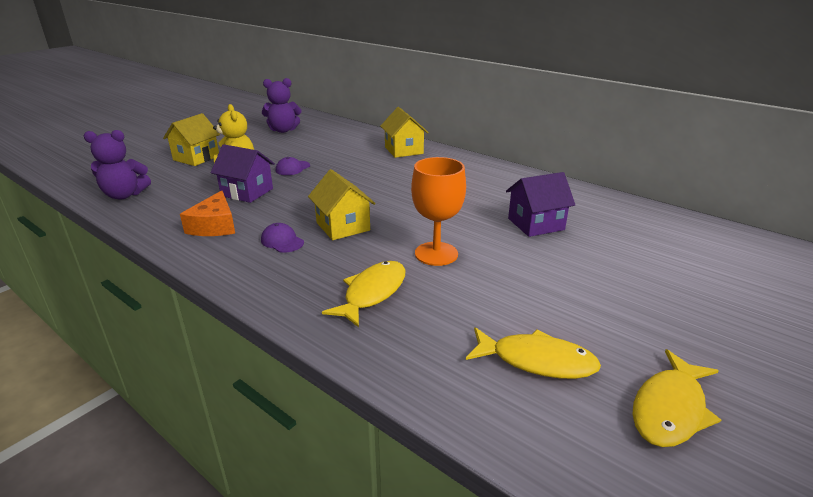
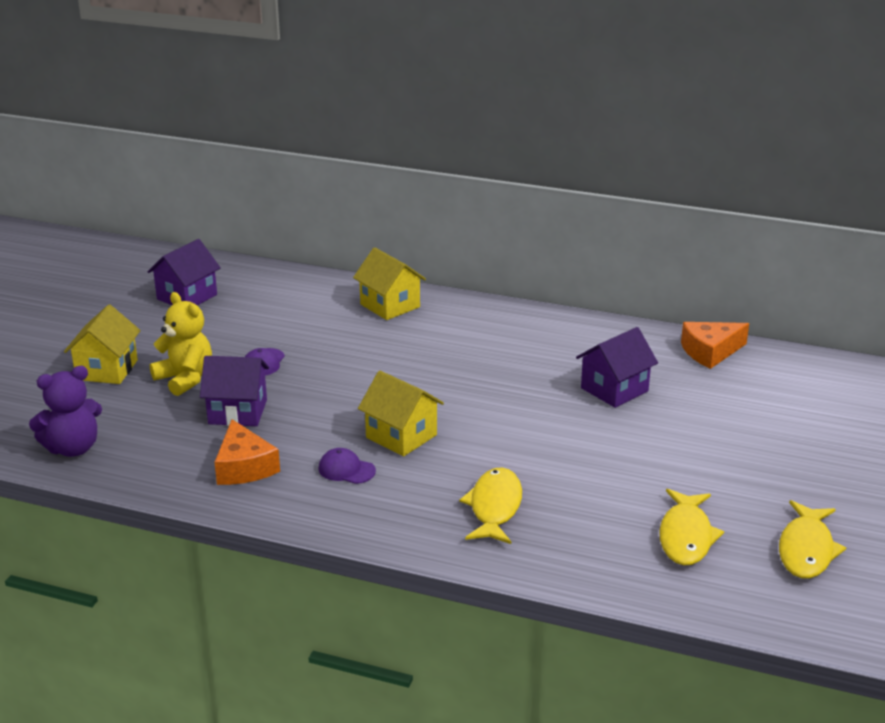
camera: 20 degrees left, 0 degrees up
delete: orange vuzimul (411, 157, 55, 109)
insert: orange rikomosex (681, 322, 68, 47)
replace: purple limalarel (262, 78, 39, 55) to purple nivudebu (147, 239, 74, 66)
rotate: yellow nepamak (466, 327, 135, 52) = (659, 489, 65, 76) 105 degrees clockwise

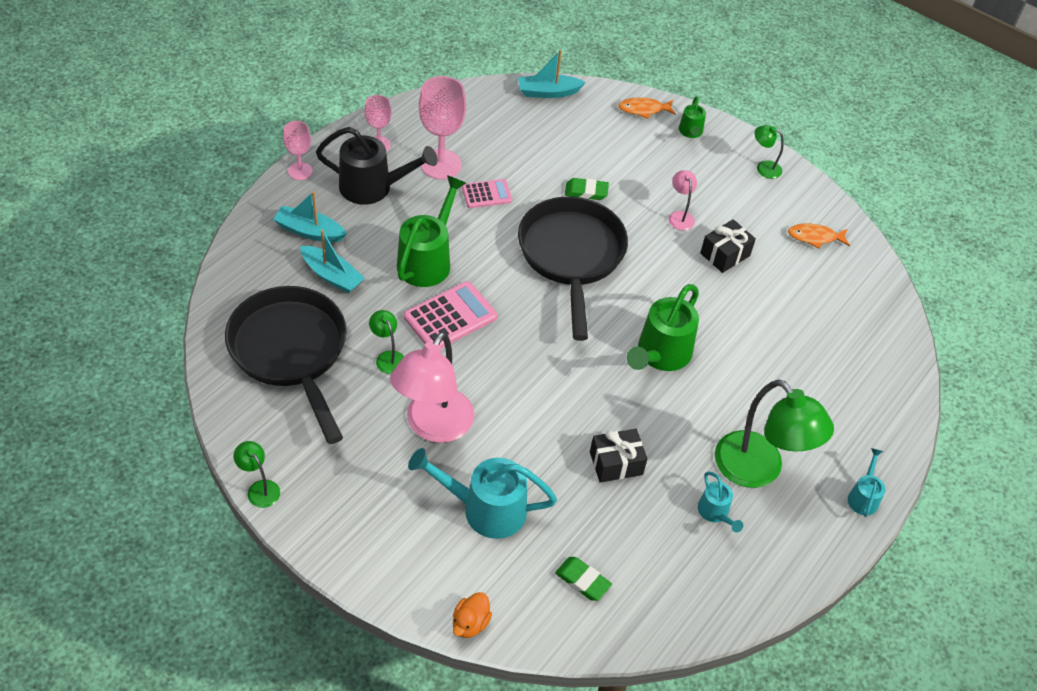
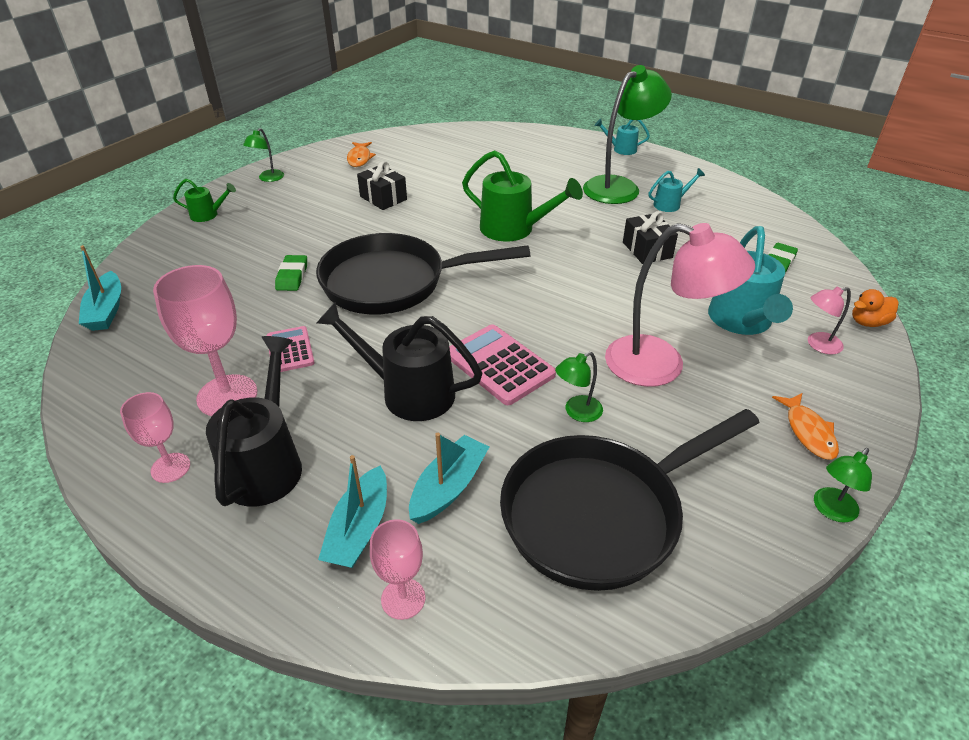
camera: 90 degrees left, 10 degrees down
move: pink vuzimul (283, 121, 30, 59) to (370, 519, 56, 101); orange nepamak (618, 97, 58, 22) to (772, 393, 67, 67); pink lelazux (669, 170, 28, 60) to (808, 287, 43, 68)
recolor: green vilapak (397, 175, 69, 112) to black vilapak (317, 302, 166, 119)
rotate: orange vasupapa (453, 592, 39, 46) = (852, 289, 46, 38) 135 degrees clockwise

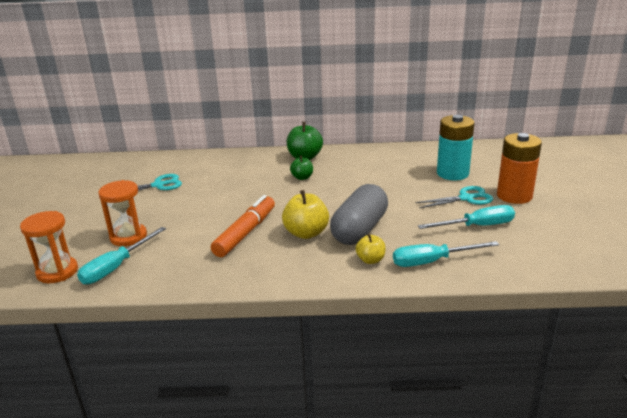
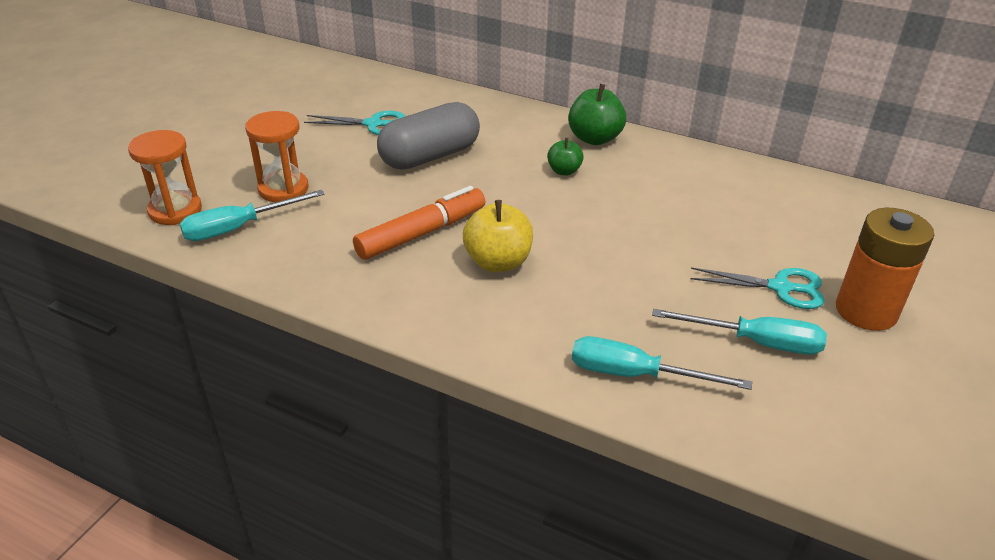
camera: 25 degrees right, 10 degrees up
delete: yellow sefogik (356, 234, 30, 30); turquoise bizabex (437, 115, 38, 65)
move: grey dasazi (330, 184, 58, 61) to (377, 102, 103, 67)

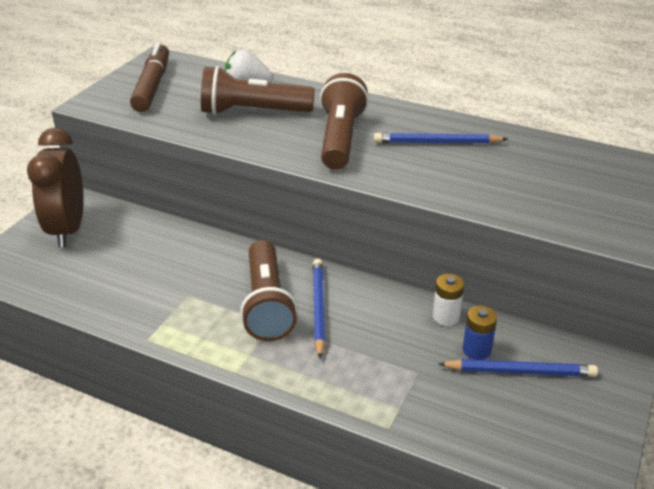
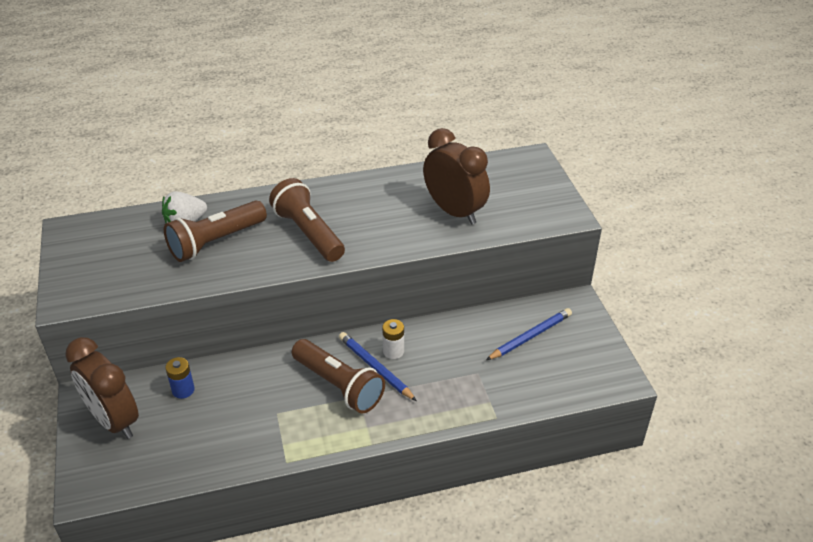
camera: 40 degrees left, 5 degrees up
delete: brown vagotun (130, 42, 39, 70); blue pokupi (374, 132, 134, 12)
insert: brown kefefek (423, 128, 67, 97)
move: white bizabex (433, 274, 32, 52) to (382, 319, 22, 40); blue bizabex (463, 306, 34, 54) to (165, 357, 30, 42)

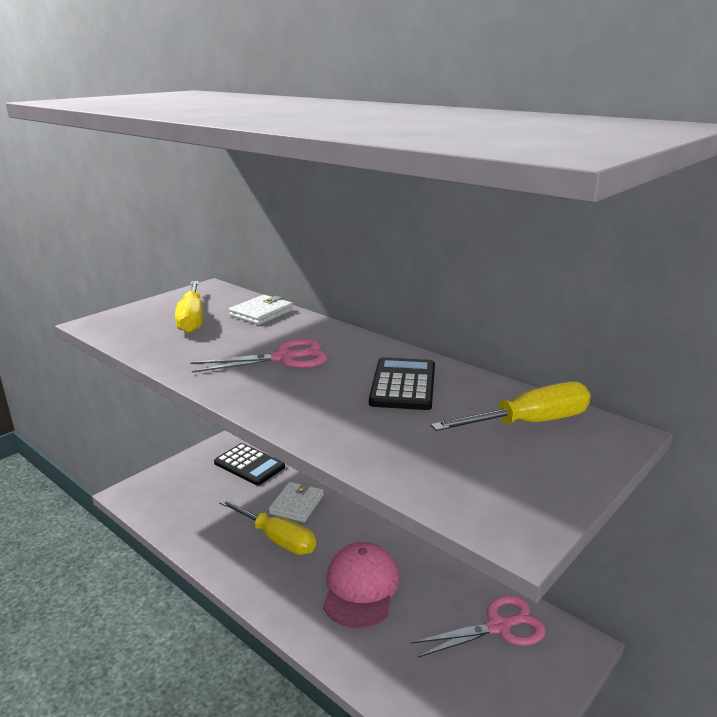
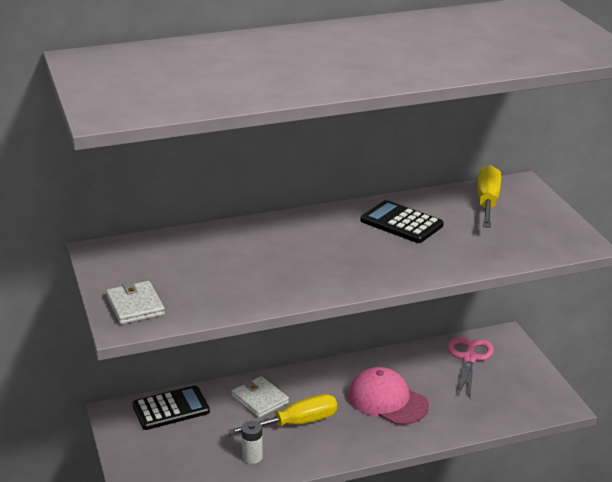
camera: 60 degrees left, 5 degrees up
delete: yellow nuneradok (175, 281, 28, 52); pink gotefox (191, 339, 137, 34)
insert: white bizabex (241, 421, 22, 43)
move: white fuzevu (229, 295, 64, 30) to (106, 281, 59, 43)

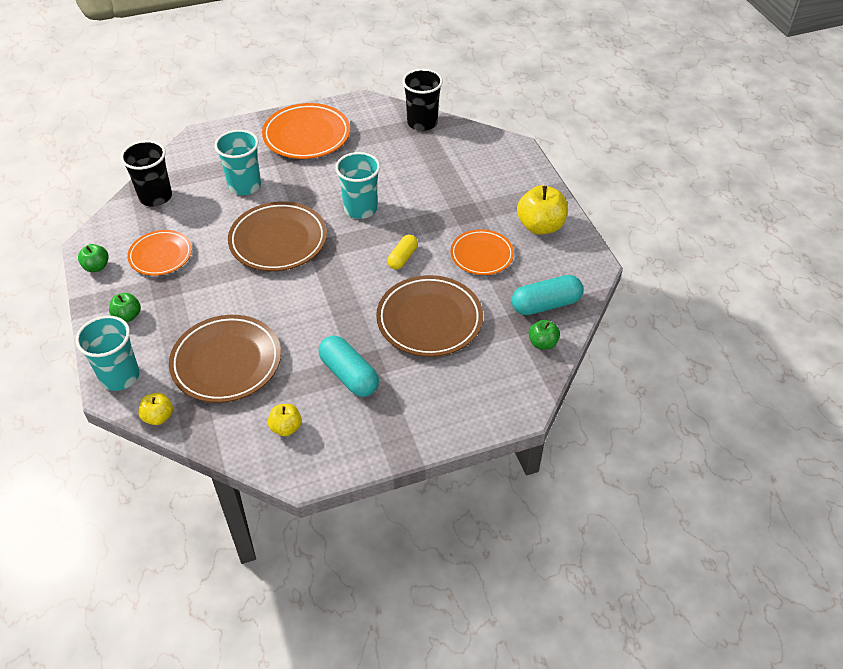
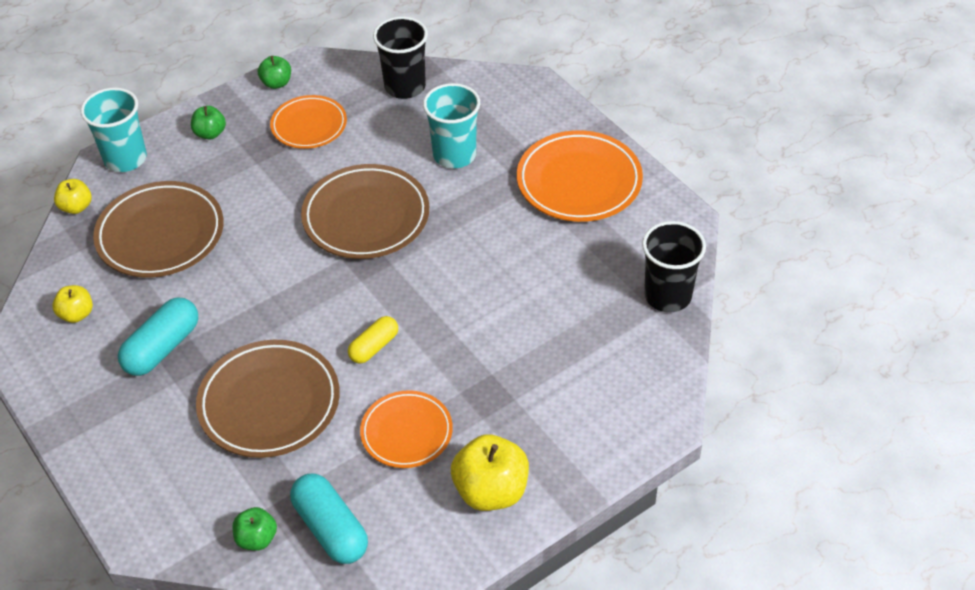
camera: 75 degrees right, 0 degrees up
delete: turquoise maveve (335, 152, 45, 67)
rotate: yellow dasazi (387, 235, 31, 34) = (348, 316, 50, 47) 60 degrees counterclockwise

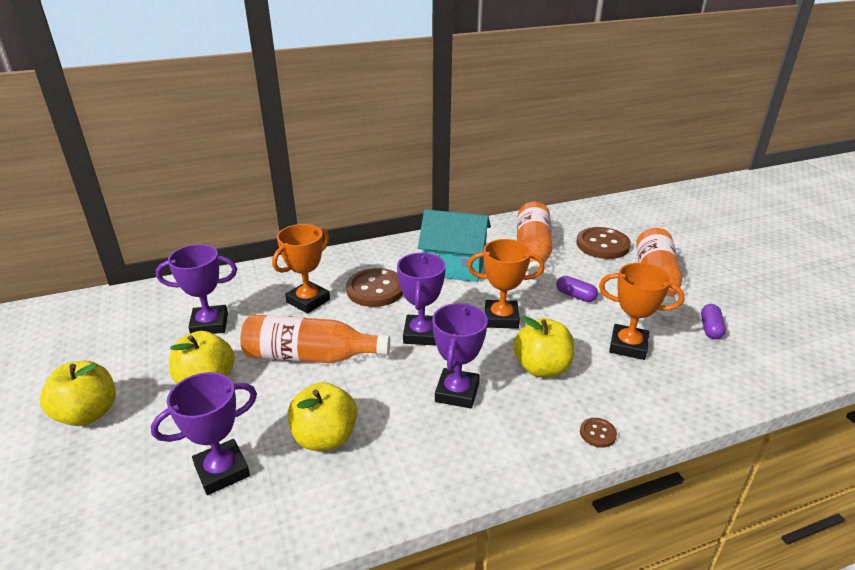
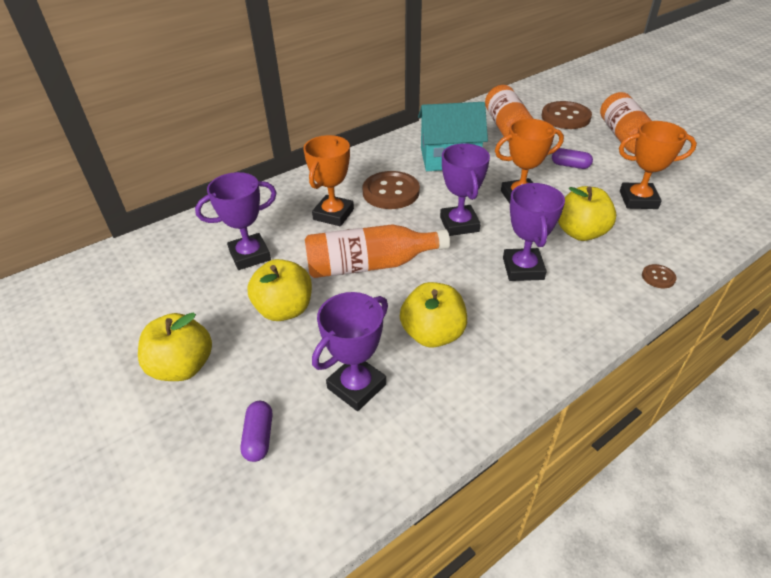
camera: 15 degrees left, 10 degrees up
move: purple dasazi (701, 304, 25, 35) to (241, 401, 31, 61)

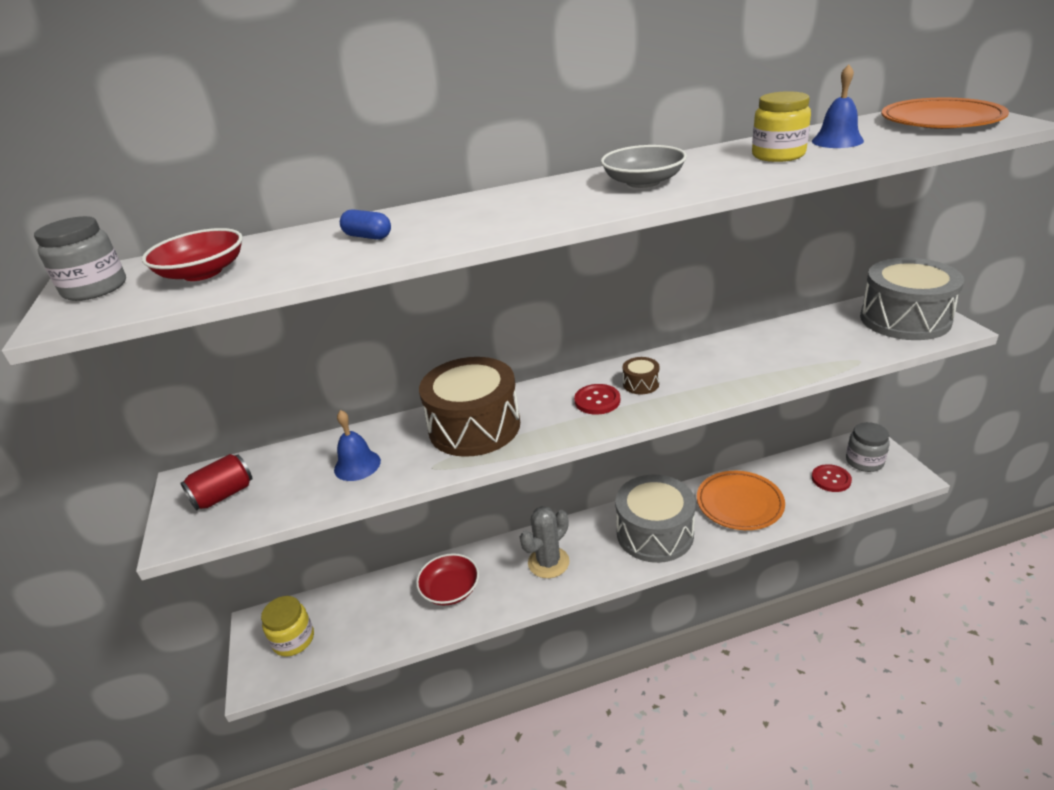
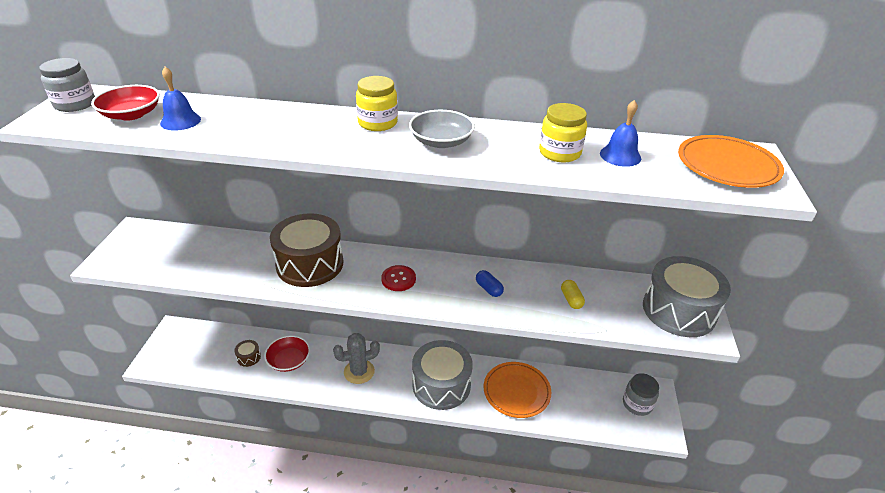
camera: 20 degrees right, 5 degrees up
delete: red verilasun (181, 454, 71, 56); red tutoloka (812, 464, 40, 28)
insert: yellow dasazi (561, 280, 24, 29)
move: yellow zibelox (261, 596, 53, 61) to (356, 76, 42, 55); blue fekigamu (334, 410, 47, 71) to (160, 67, 41, 64); blue dasazi (340, 209, 51, 31) to (476, 270, 28, 27); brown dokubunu (623, 357, 36, 37) to (234, 340, 27, 27)

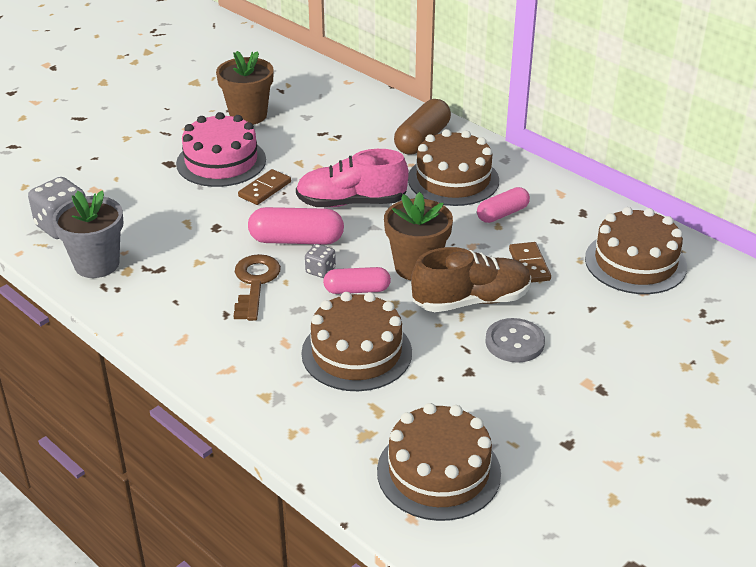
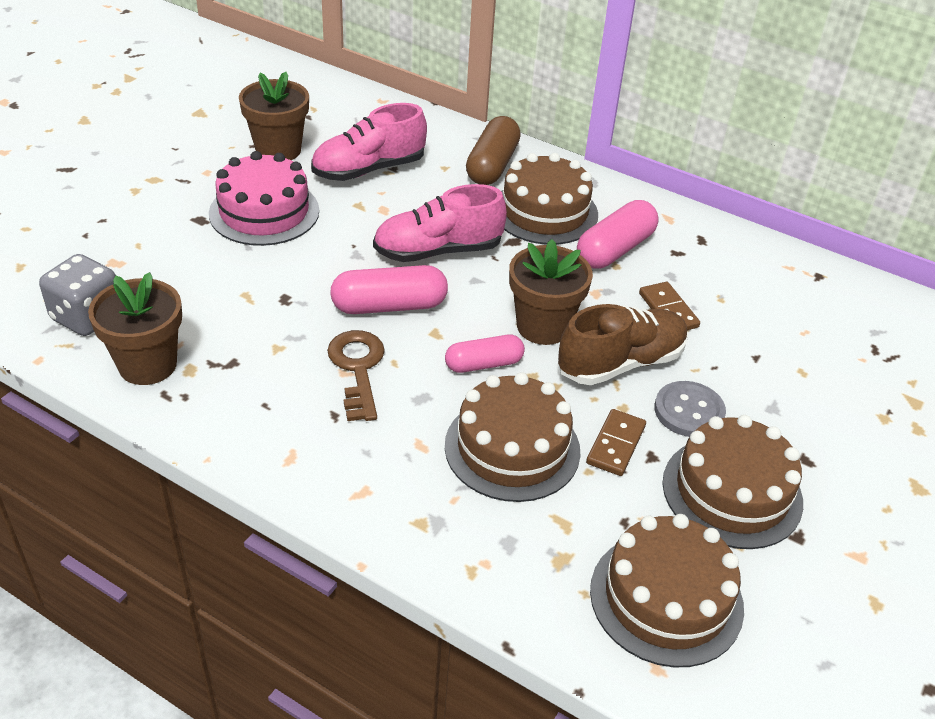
camera: 15 degrees left, 5 degrees up
delete: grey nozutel (305, 244, 31, 34)
insert: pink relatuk (311, 103, 116, 78)
move: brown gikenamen (238, 169, 53, 36) to (586, 409, 60, 67); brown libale (585, 207, 102, 87) to (662, 415, 141, 134)
recolor: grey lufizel (52, 190, 71, 88) to brown lufizel (88, 272, 94, 113)
resize: pink dasazi (477, 187, 53, 36) = (577, 200, 82, 69) x1.51

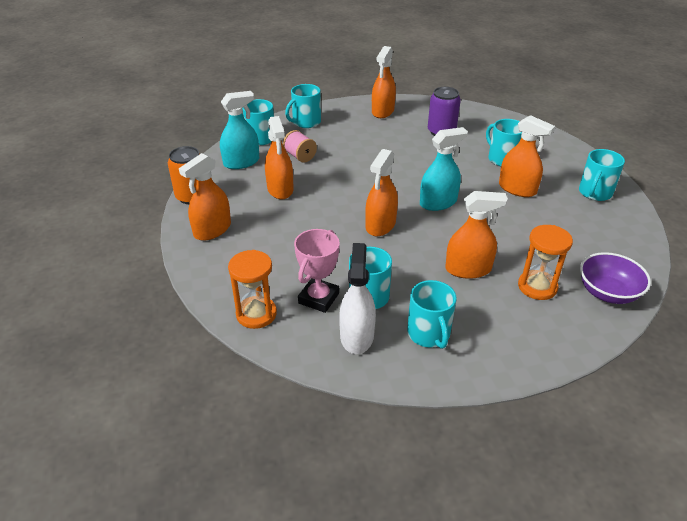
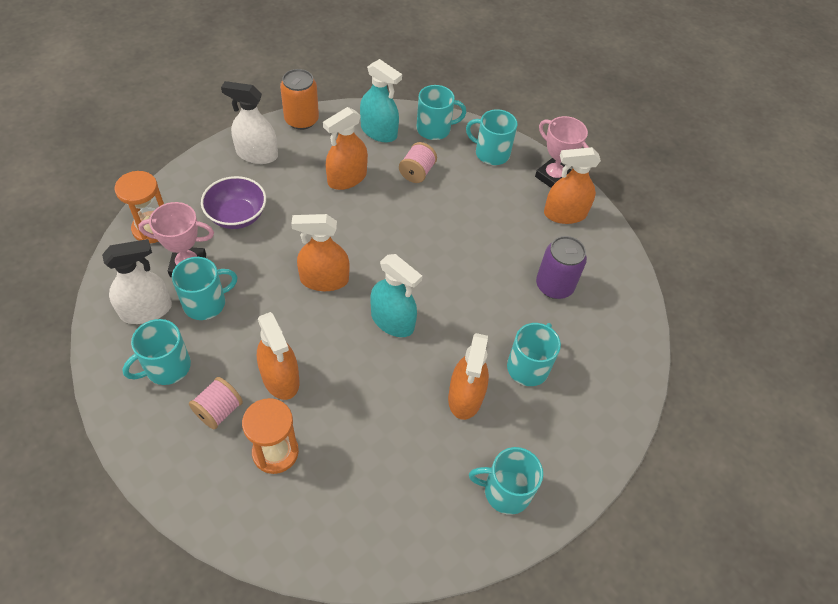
camera: 60 degrees right, 15 degrees up
insert: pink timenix (189, 377, 54, 52); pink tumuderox (535, 116, 54, 72)
move: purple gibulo (580, 252, 71, 52) to (201, 176, 65, 53)
recolor: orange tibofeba (179, 153, 52, 88) to white tibofeba (221, 81, 57, 83)

